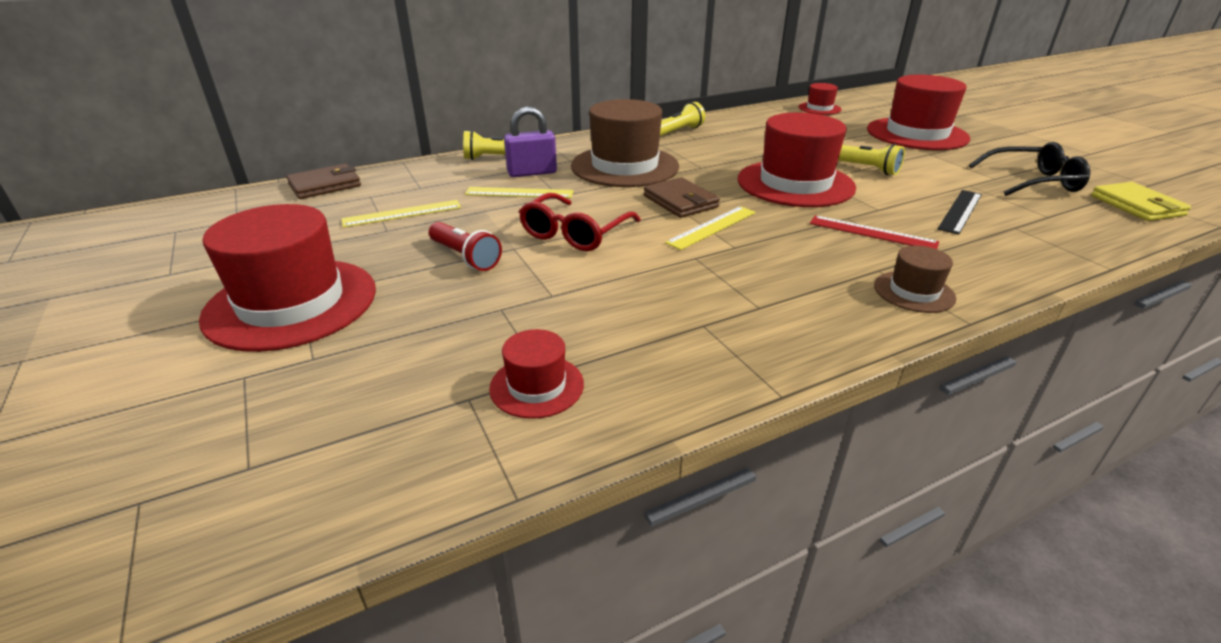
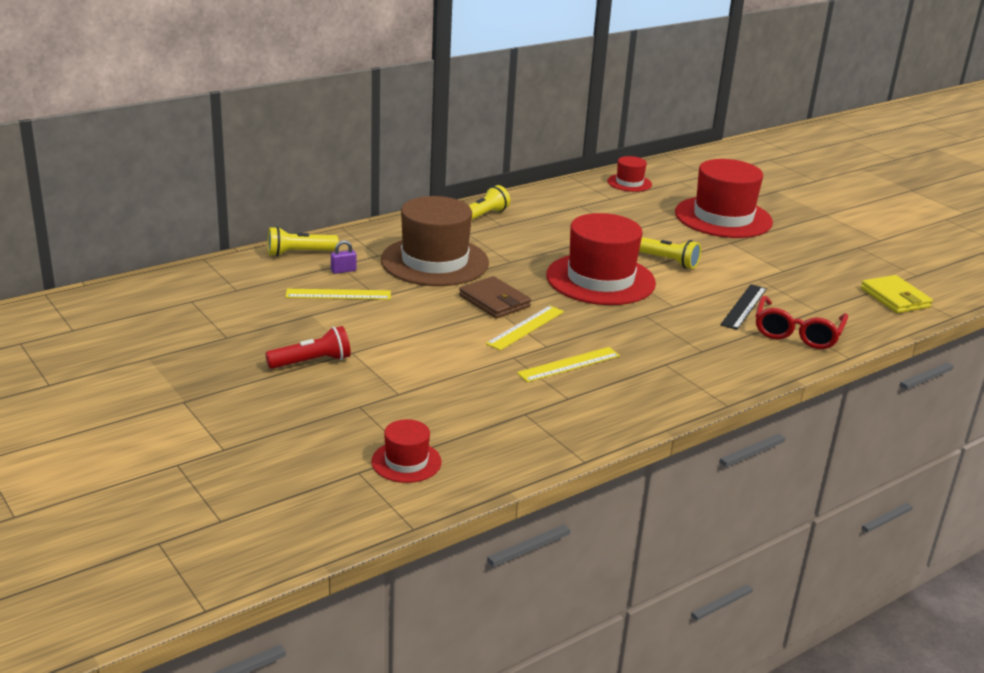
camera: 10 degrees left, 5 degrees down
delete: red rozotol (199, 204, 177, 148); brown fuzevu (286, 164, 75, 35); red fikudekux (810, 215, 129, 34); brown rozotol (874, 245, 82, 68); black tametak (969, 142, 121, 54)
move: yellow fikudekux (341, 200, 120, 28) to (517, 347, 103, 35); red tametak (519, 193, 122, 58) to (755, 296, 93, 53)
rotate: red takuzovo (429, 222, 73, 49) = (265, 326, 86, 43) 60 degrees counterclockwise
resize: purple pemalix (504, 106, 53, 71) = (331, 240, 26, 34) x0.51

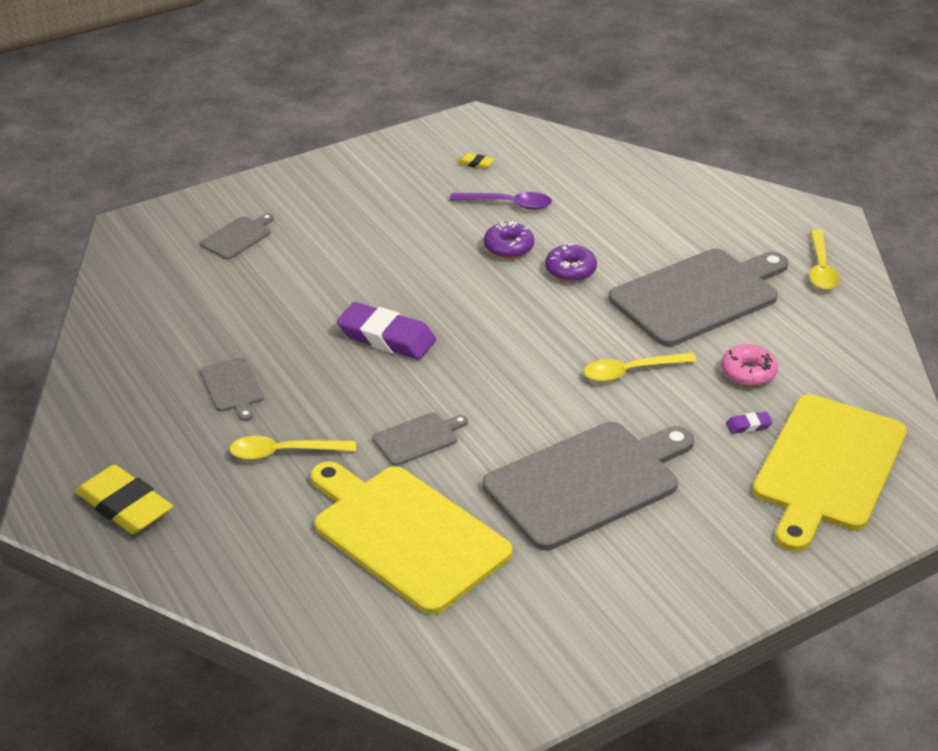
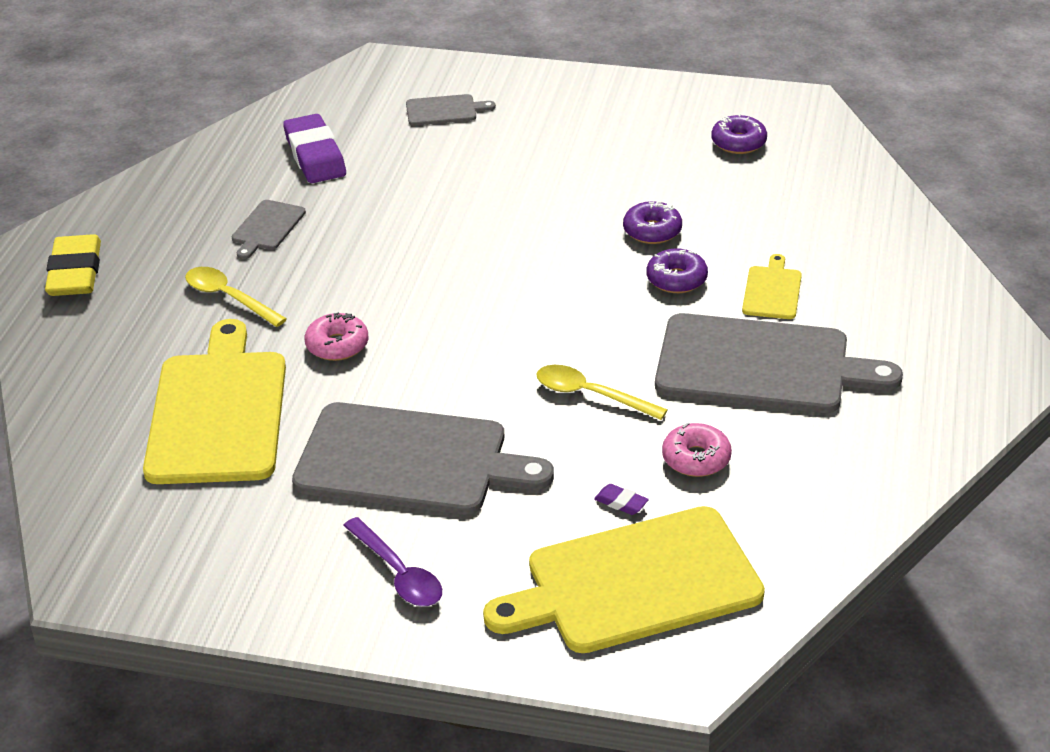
camera: 45 degrees right, 0 degrees up
delete: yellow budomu (809, 229, 30, 61)
insert: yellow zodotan (742, 254, 60, 65)
move: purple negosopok (337, 302, 99, 58) to (283, 114, 63, 69); purple budomu (450, 192, 102, 18) to (343, 517, 99, 89)
replace: grey zodotan (372, 412, 96, 54) to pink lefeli (305, 312, 63, 49); yellow negosopok (458, 153, 36, 17) to purple lefeli (711, 114, 56, 40)

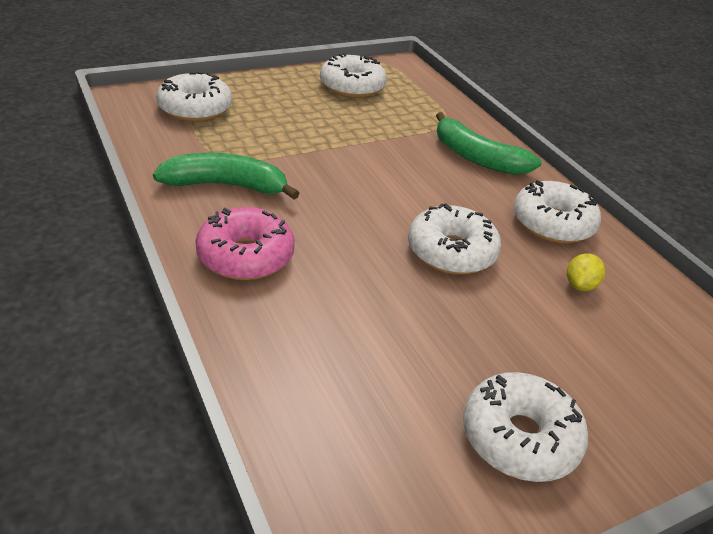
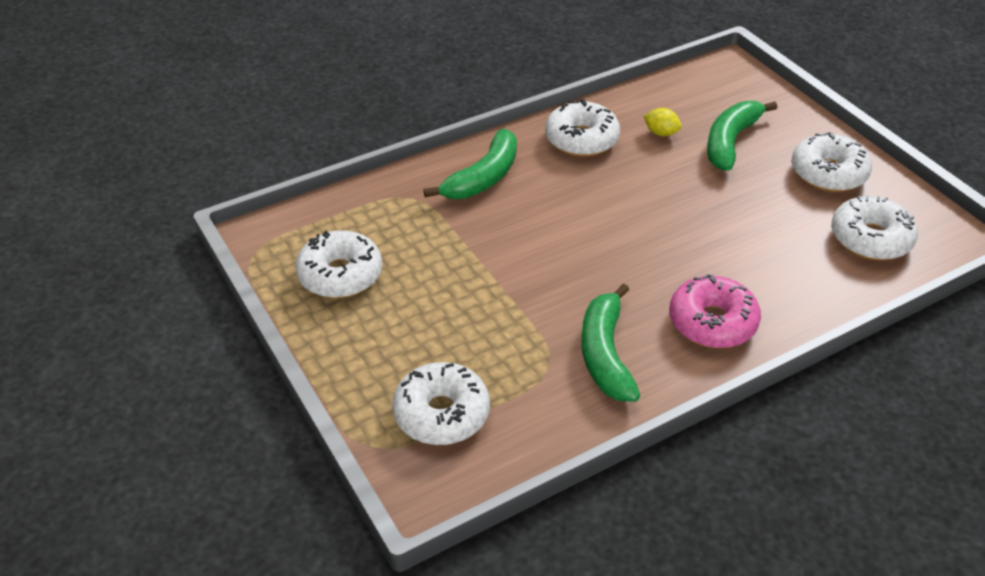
camera: 90 degrees left, 5 degrees up
insert: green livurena (707, 101, 70, 70)
move: white lefeli (408, 203, 93, 72) to (831, 196, 87, 64)

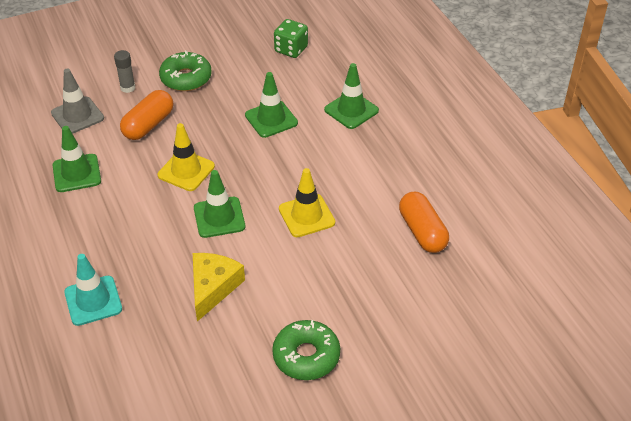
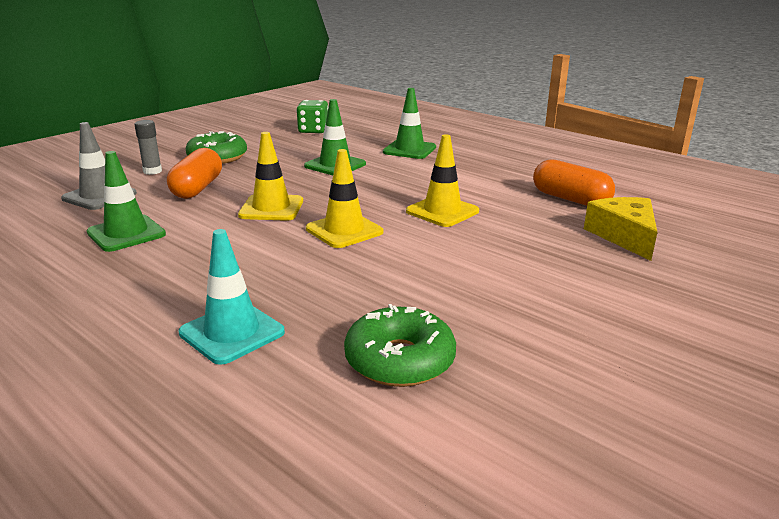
camera: 25 degrees left, 20 degrees down
move: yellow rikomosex (193, 253, 52, 69) to (584, 197, 73, 64); green lefeli (272, 320, 68, 60) to (344, 304, 112, 83)
recolor: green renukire (194, 170, 51, 68) to yellow renukire (306, 149, 77, 99)

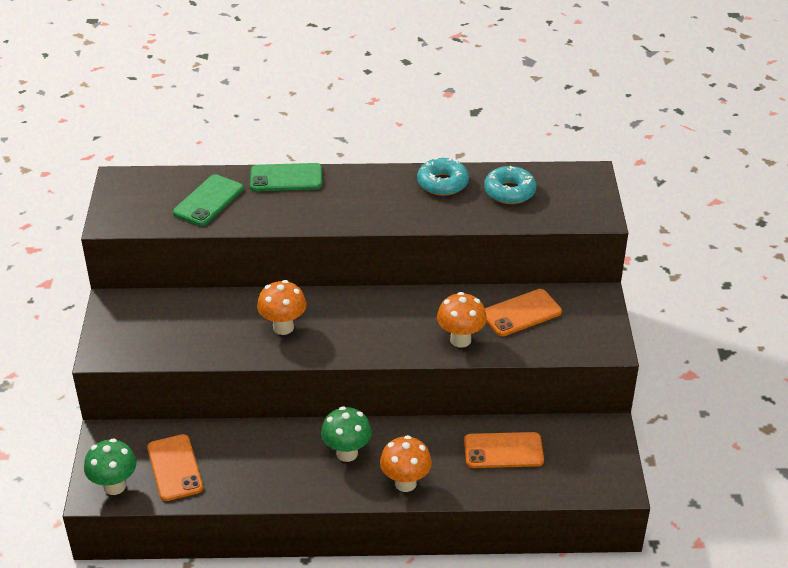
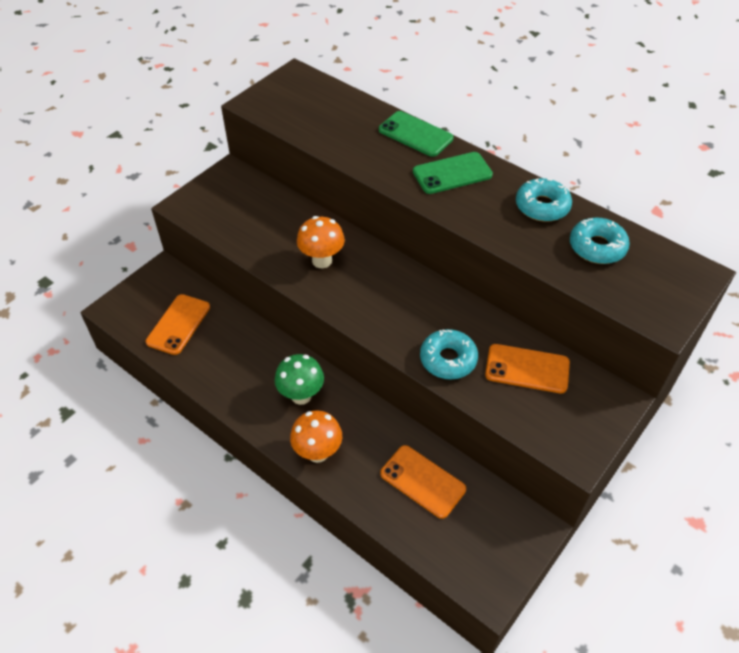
camera: 40 degrees right, 10 degrees up
delete: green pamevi (84, 438, 53, 57)
move: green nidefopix (173, 175, 71, 51) to (413, 152, 80, 42)
replace: orange pamevi (437, 292, 50, 56) to turquoise lefeli (420, 329, 58, 50)

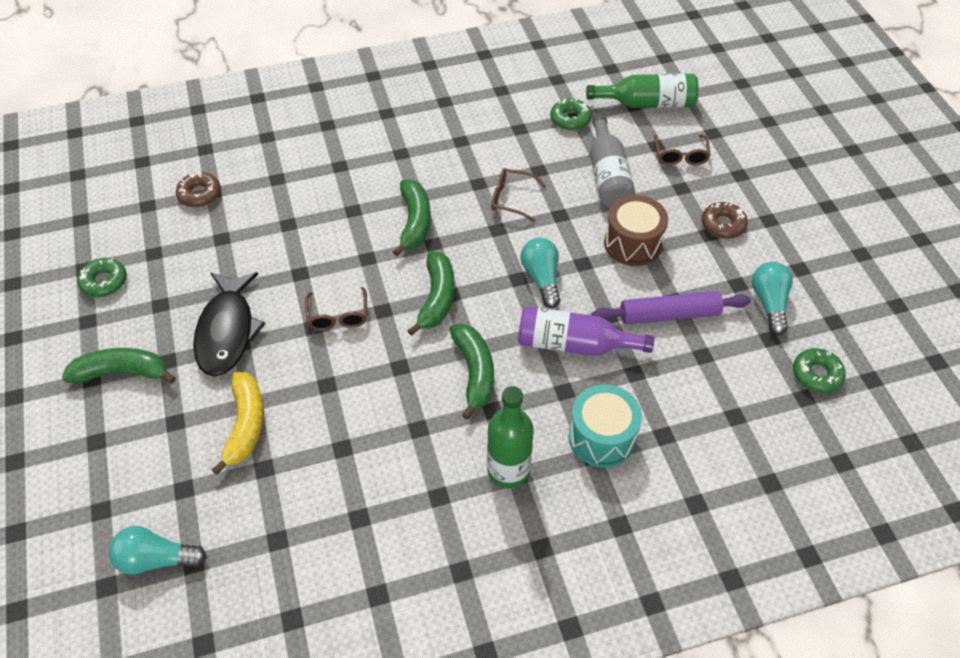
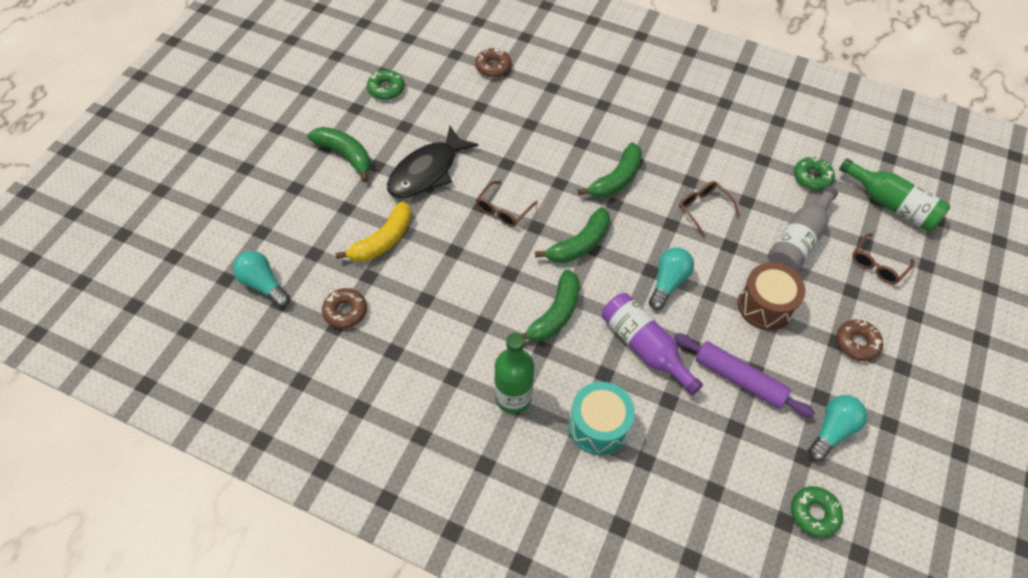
camera: 40 degrees right, 5 degrees up
insert: brown lefeli (322, 288, 45, 41)

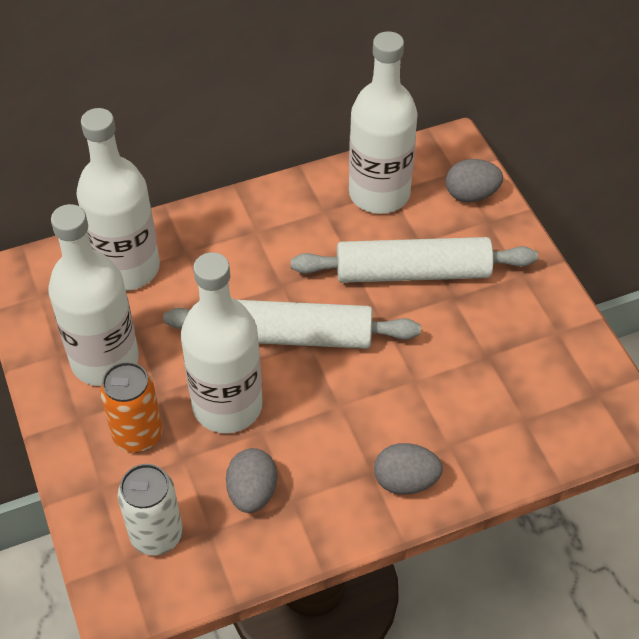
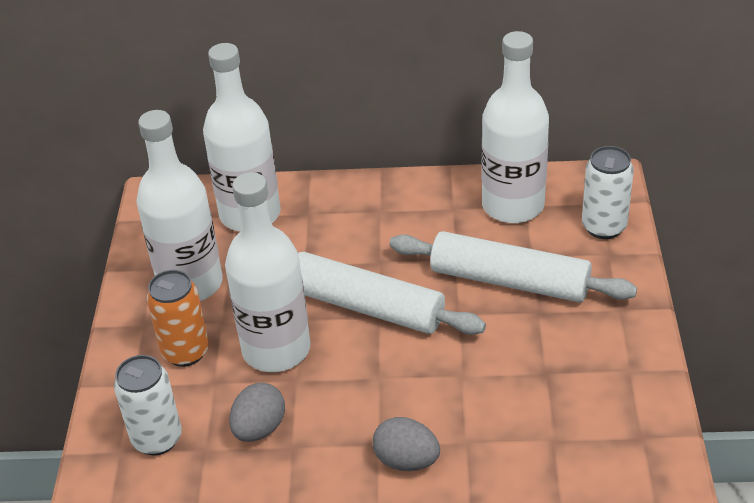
camera: 25 degrees right, 10 degrees down
replace: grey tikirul (446, 159, 57, 43) to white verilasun (582, 146, 52, 93)

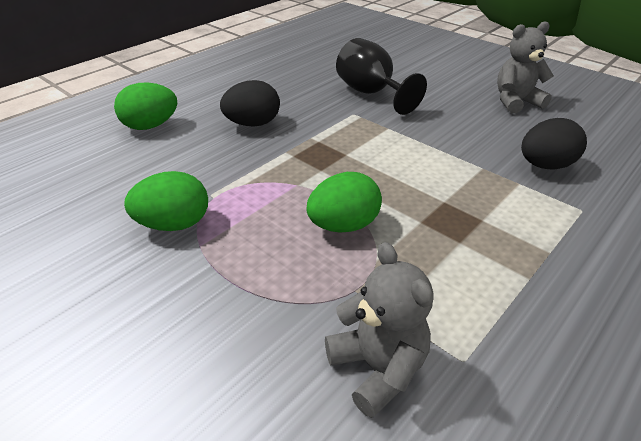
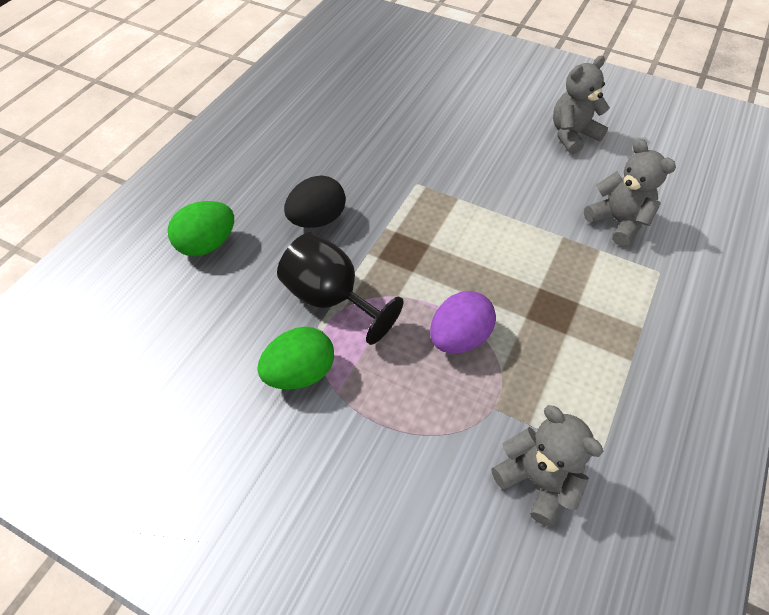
camera: 15 degrees left, 15 degrees up
move: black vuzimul (336, 38, 91, 77) to (277, 233, 127, 112)
replace: black tikirul (521, 118, 66, 52) to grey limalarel (584, 139, 92, 107)
recolor: green tikirul (306, 172, 76, 61) to purple tikirul (430, 291, 66, 63)

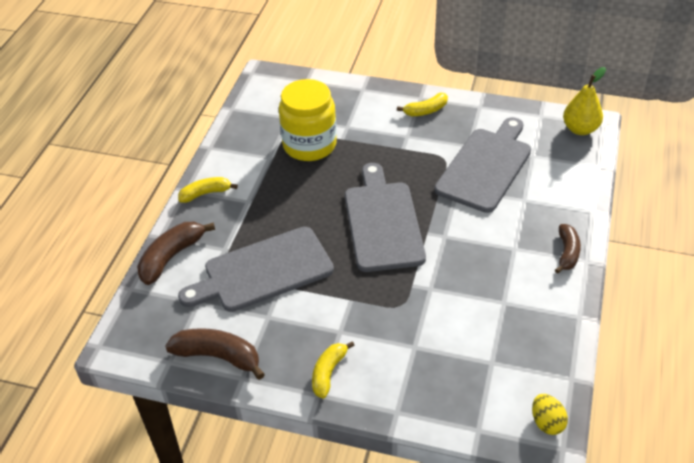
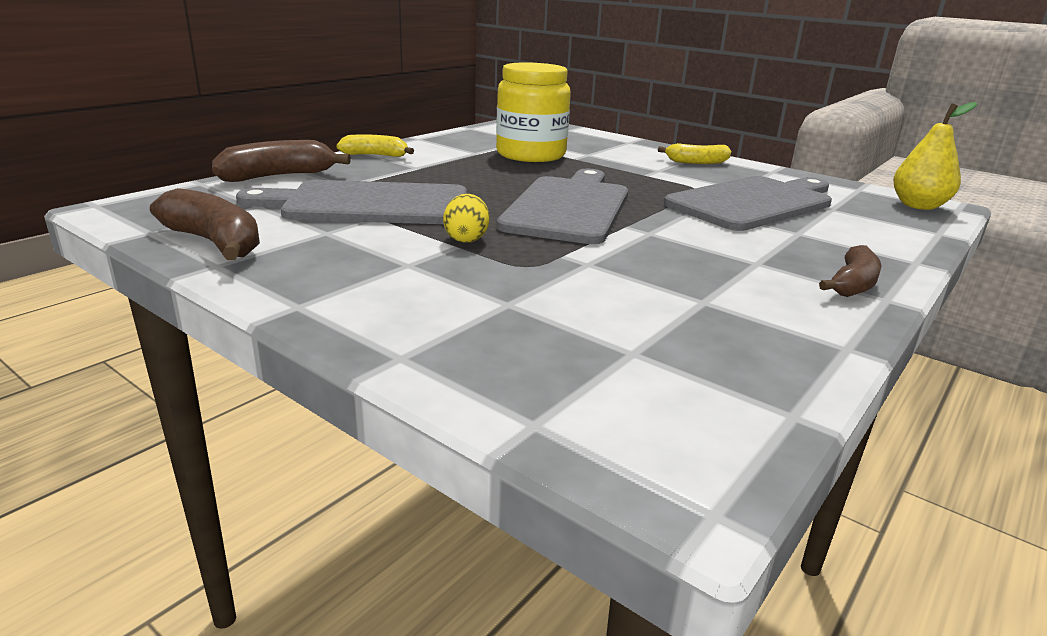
camera: 20 degrees right, 20 degrees down
delete: yellow livurena (312, 341, 43, 58)
move: yellow tikirul (532, 394, 36, 41) to (443, 194, 46, 49)

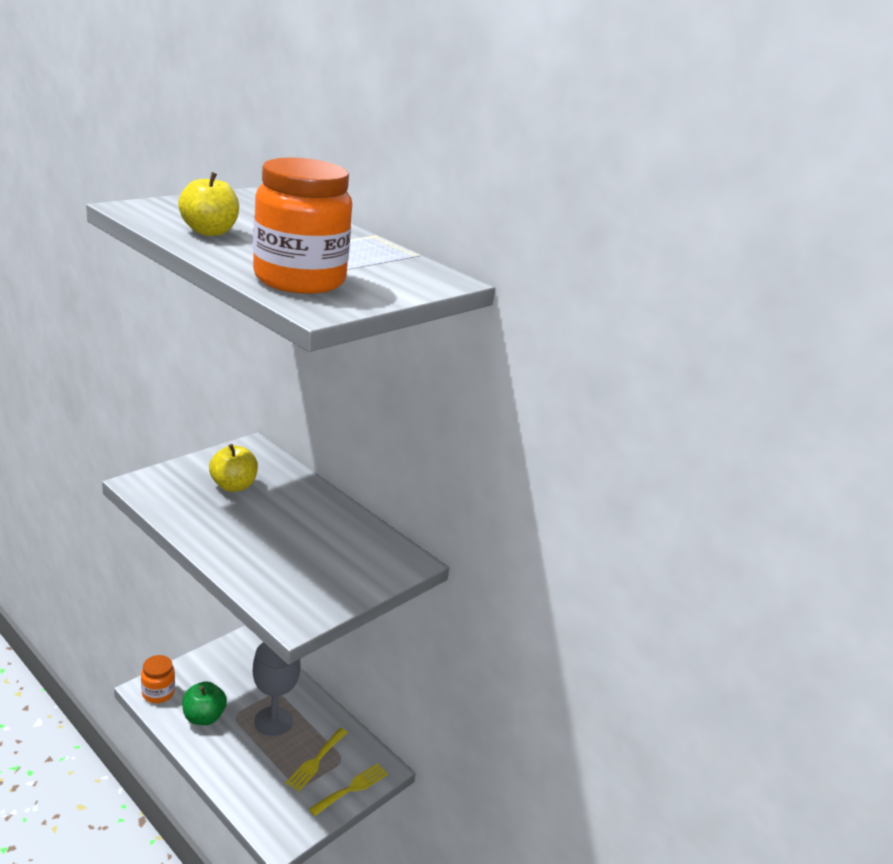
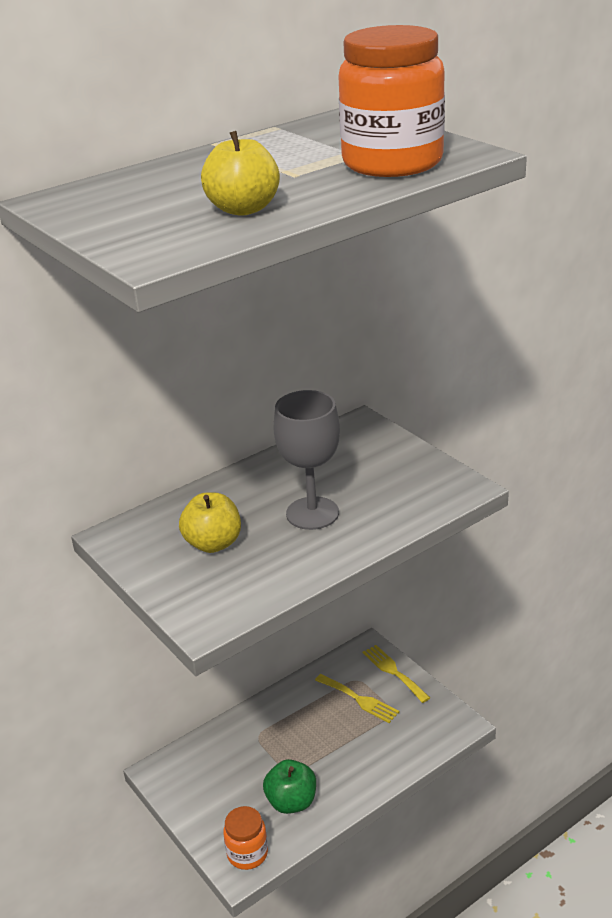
camera: 75 degrees left, 5 degrees up
move: grey vuzimul (253, 642, 47, 94) to (274, 390, 66, 140)

